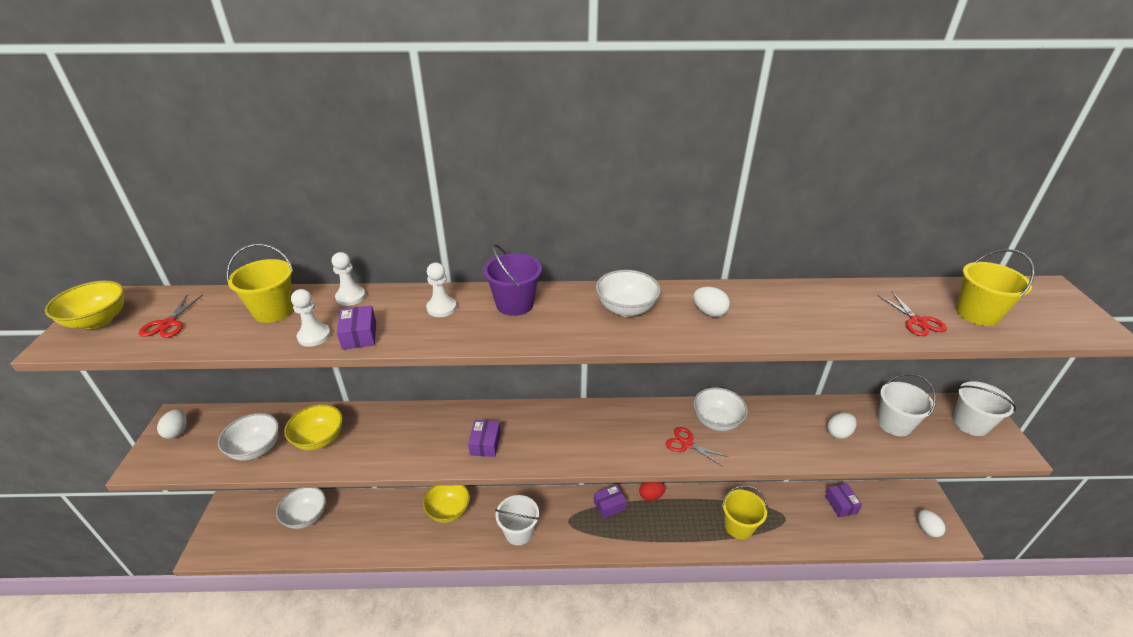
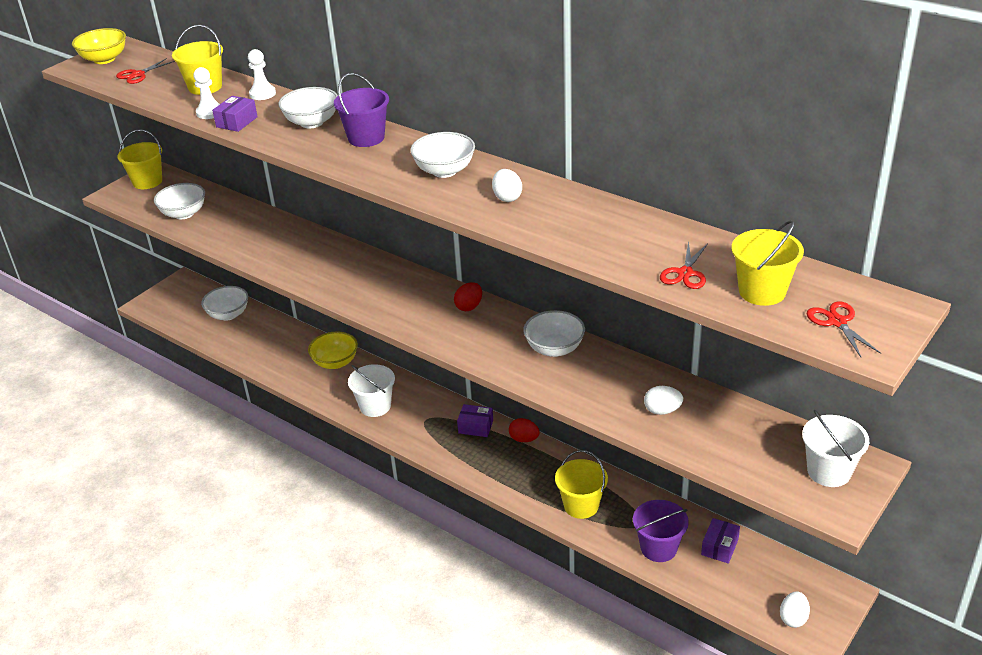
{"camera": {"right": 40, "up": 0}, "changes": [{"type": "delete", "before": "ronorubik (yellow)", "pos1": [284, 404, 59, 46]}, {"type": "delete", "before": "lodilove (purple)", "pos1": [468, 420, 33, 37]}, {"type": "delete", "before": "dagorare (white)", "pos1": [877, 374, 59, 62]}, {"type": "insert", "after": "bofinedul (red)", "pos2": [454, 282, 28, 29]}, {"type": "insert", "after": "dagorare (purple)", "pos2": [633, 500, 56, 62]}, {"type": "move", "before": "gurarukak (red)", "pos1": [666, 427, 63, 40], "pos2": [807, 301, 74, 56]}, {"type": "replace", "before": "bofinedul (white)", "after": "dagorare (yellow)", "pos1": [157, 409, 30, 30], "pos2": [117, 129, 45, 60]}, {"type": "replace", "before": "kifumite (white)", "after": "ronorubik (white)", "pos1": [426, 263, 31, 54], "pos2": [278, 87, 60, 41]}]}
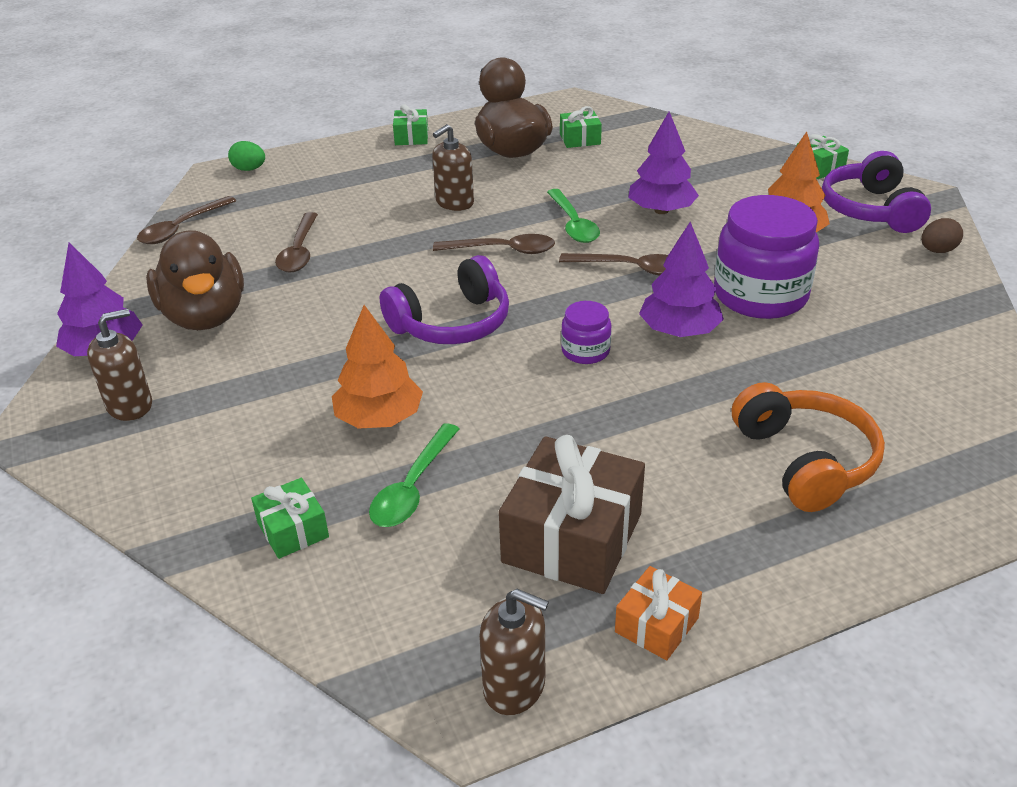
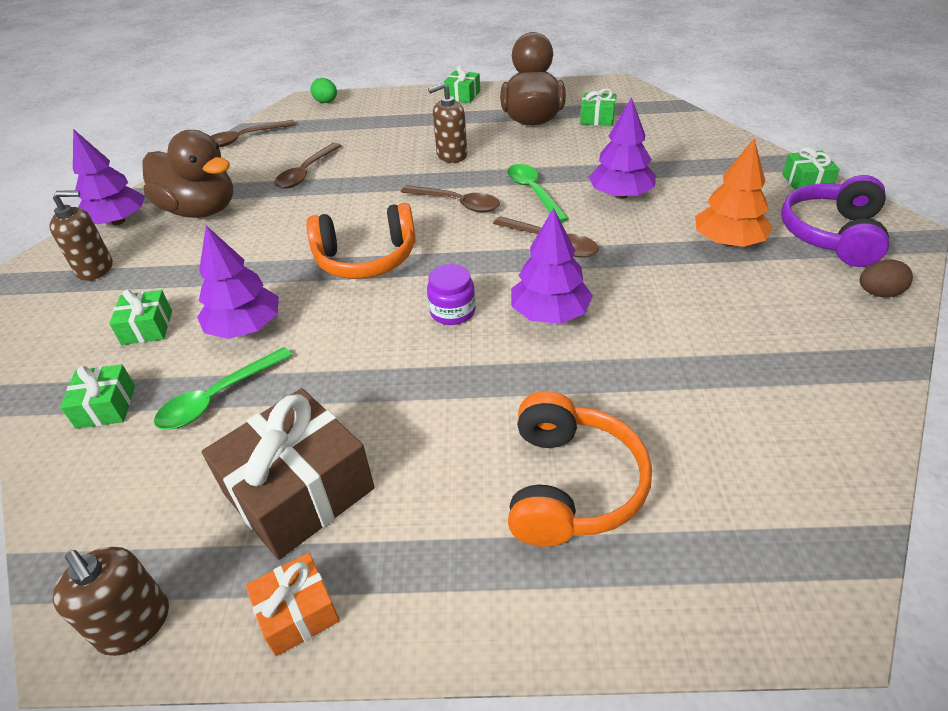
{"camera": {"right": 25, "up": 5}, "changes": [{"type": "delete", "before": "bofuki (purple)", "pos1": [714, 195, 105, 124]}, {"type": "insert", "after": "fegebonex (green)", "pos2": [109, 290, 63, 55]}, {"type": "recolor", "before": "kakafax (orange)", "after": "kakafax (purple)", "pos1": [332, 305, 91, 124], "pos2": [197, 226, 82, 113]}, {"type": "recolor", "before": "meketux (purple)", "after": "meketux (orange)", "pos1": [380, 255, 129, 89], "pos2": [306, 203, 110, 76]}, {"type": "rotate", "before": "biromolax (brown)", "pos1": [146, 230, 98, 100], "pos2": [143, 130, 91, 88], "turn": -60}, {"type": "rotate", "before": "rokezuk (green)", "pos1": [547, 189, 53, 54], "pos2": [507, 164, 62, 59], "turn": 150}]}
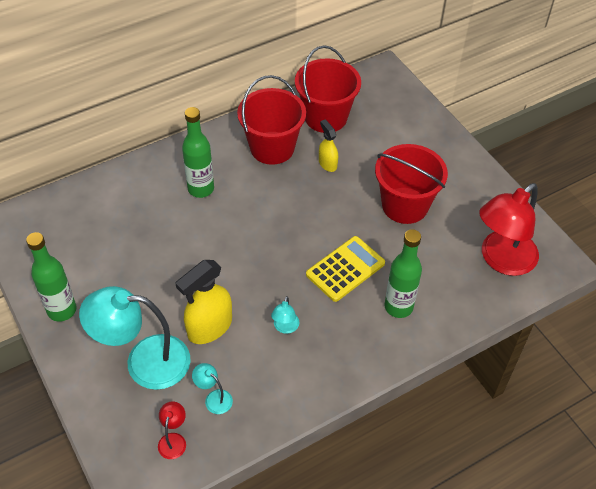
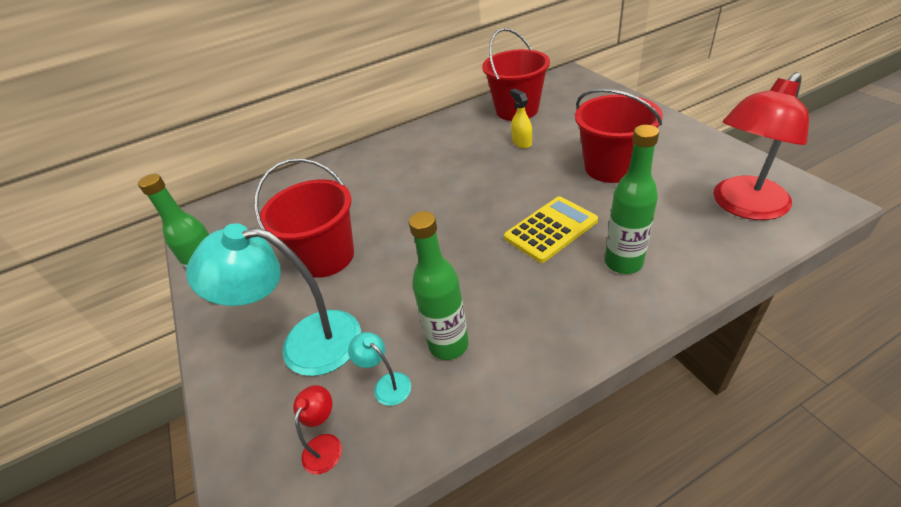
{"camera": {"right": 10, "up": -10}, "changes": [{"type": "delete", "before": "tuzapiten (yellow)", "pos1": [176, 260, 56, 84]}, {"type": "delete", "before": "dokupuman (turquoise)", "pos1": [271, 296, 28, 38]}, {"type": "move", "before": "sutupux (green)", "pos1": [182, 107, 32, 91], "pos2": [409, 211, 60, 149]}, {"type": "move", "before": "dagorare (red)", "pos1": [237, 75, 69, 90], "pos2": [254, 158, 100, 120]}]}
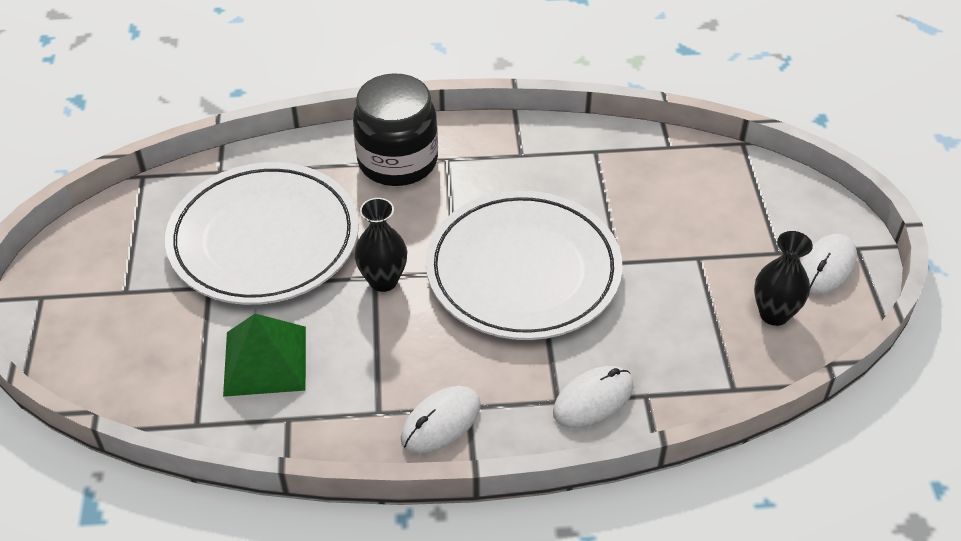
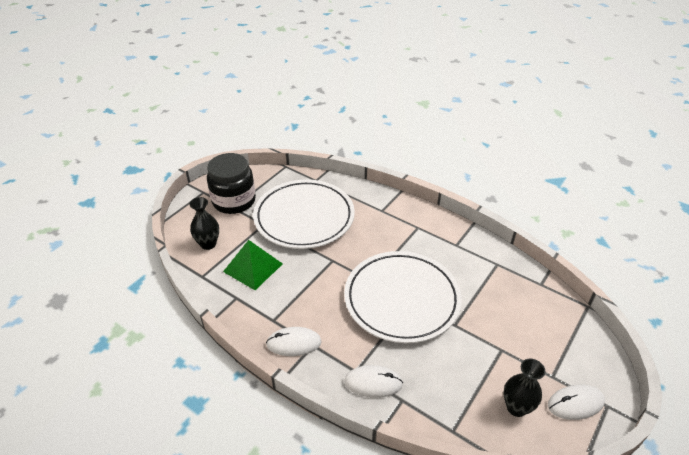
{"camera": {"right": 40, "up": -5}, "changes": [{"type": "move", "before": "bofuki (black)", "pos1": [353, 73, 85, 113], "pos2": [207, 153, 49, 61]}, {"type": "move", "before": "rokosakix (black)", "pos1": [354, 198, 53, 94], "pos2": [189, 197, 30, 53]}]}
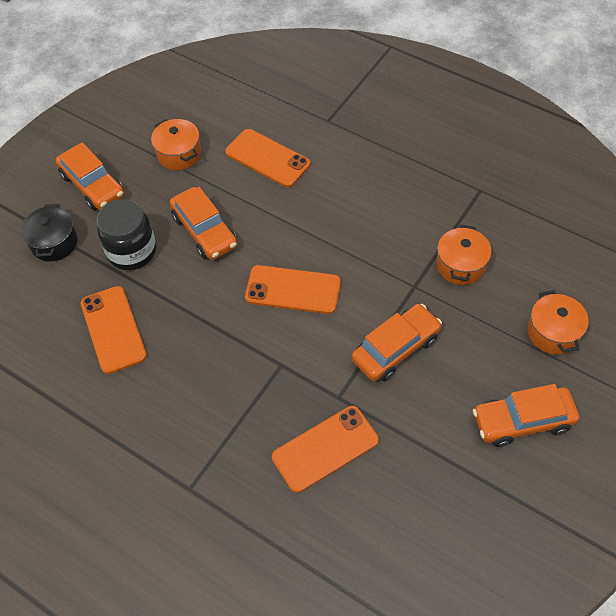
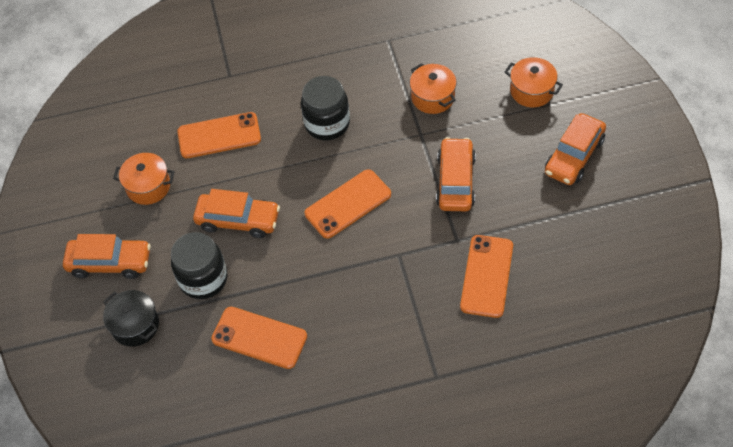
{"camera": {"right": -45, "up": 0}, "changes": [{"type": "insert", "after": "bofuki (black)", "pos2": [301, 76, 49, 64]}]}
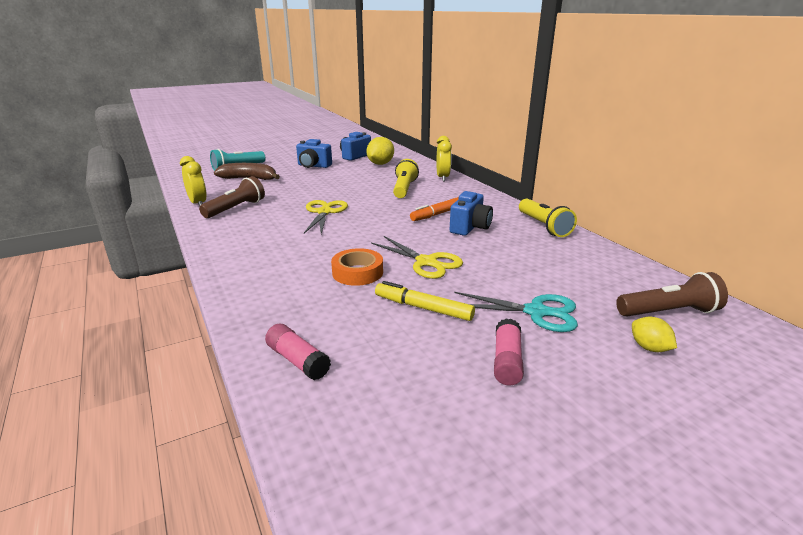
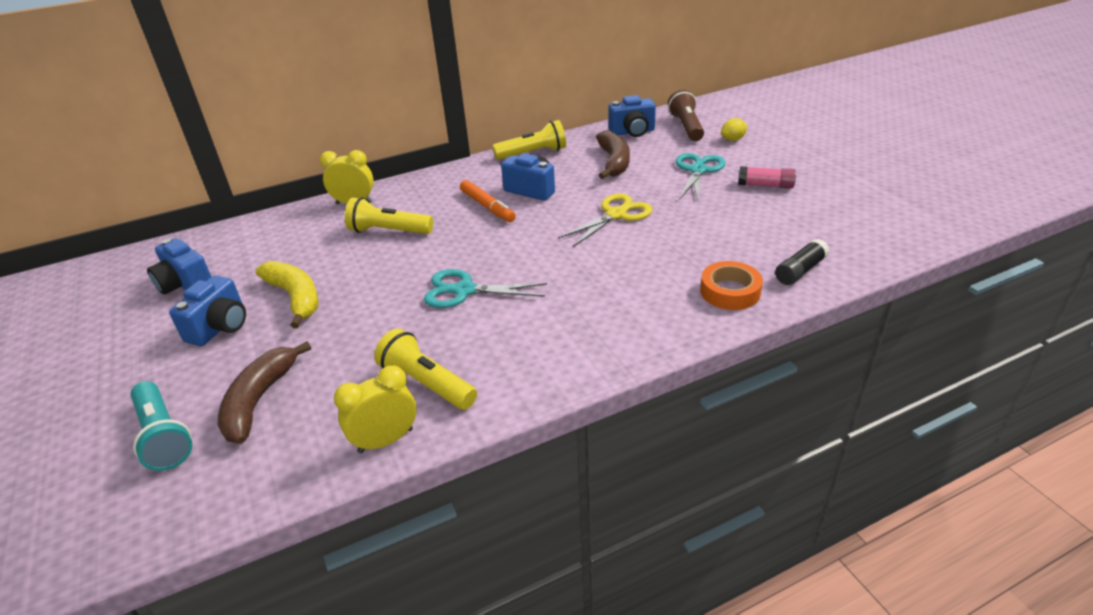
{"camera": {"right": -85, "up": 10}, "changes": [{"type": "delete", "before": "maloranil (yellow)", "pos1": [367, 137, 27, 28]}, {"type": "delete", "before": "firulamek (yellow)", "pos1": [375, 281, 100, 40]}, {"type": "insert", "after": "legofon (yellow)", "pos2": [255, 261, 63, 67]}, {"type": "insert", "after": "legofon (brown)", "pos2": [596, 131, 34, 48]}, {"type": "insert", "after": "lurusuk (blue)", "pos2": [608, 95, 48, 42]}, {"type": "move", "before": "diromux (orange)", "pos1": [331, 248, 52, 38], "pos2": [700, 261, 63, 49]}, {"type": "recolor", "before": "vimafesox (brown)", "after": "vimafesox (yellow)", "pos1": [199, 176, 66, 42], "pos2": [374, 328, 103, 82]}, {"type": "recolor", "before": "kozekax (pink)", "after": "kozekax (black)", "pos1": [265, 324, 66, 56], "pos2": [775, 239, 55, 46]}, {"type": "recolor", "before": "gurarukak (yellow)", "after": "gurarukak (turquoise)", "pos1": [304, 200, 44, 34], "pos2": [424, 269, 123, 39]}]}
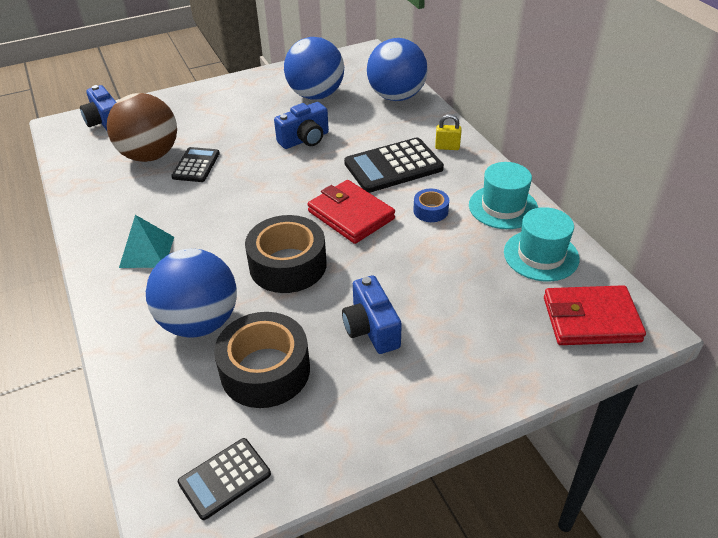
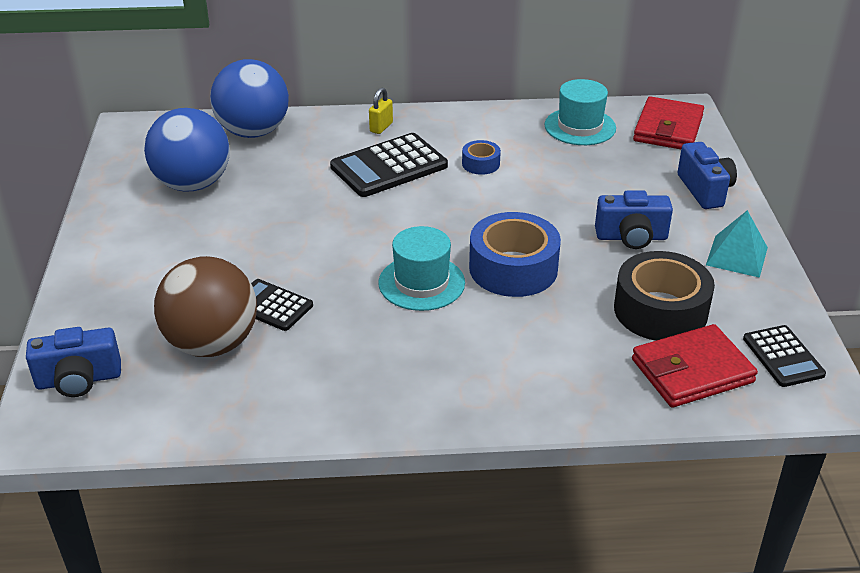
{"camera": {"right": -70, "up": -5}, "changes": [{"type": "delete", "before": "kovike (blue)", "pos1": [146, 249, 91, 89]}, {"type": "move", "before": "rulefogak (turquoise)", "pos1": [119, 215, 55, 53], "pos2": [706, 210, 62, 68]}, {"type": "move", "before": "lurusuk (blue)", "pos1": [274, 102, 55, 47], "pos2": [678, 142, 59, 67]}, {"type": "move", "before": "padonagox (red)", "pos1": [307, 180, 88, 64], "pos2": [632, 324, 126, 84]}, {"type": "move", "before": "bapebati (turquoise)", "pos1": [469, 162, 69, 67], "pos2": [378, 226, 87, 85]}, {"type": "recolor", "before": "diromux (black)", "after": "diromux (blue)", "pos1": [245, 215, 82, 78], "pos2": [469, 212, 92, 85]}, {"type": "rotate", "before": "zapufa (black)", "pos1": [344, 137, 100, 56], "pos2": [330, 133, 118, 64], "turn": 60}]}
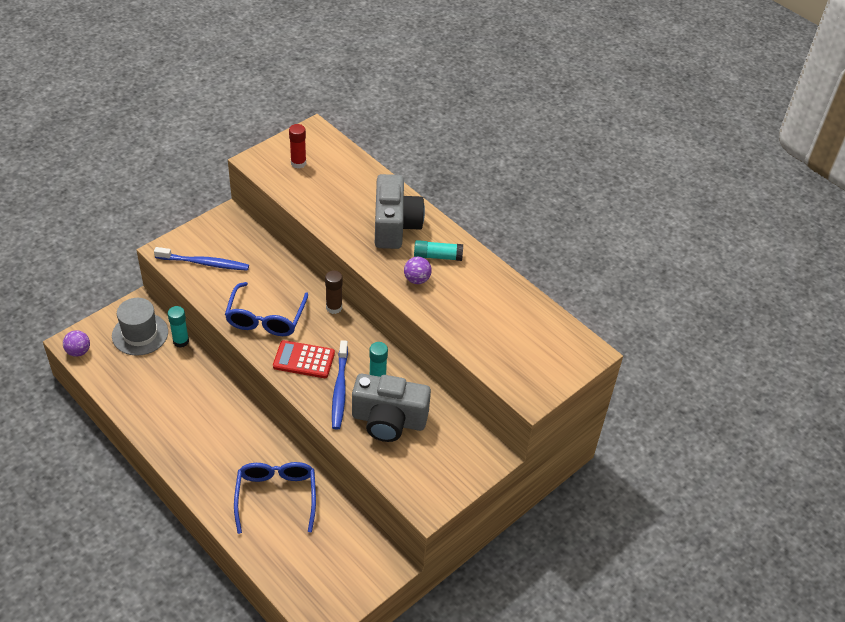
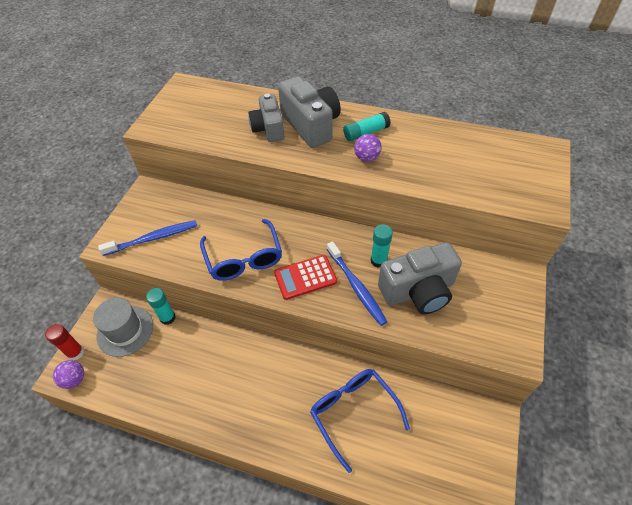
{"camera": {"right": -25, "up": 5}, "changes": [{"type": "delete", "before": "kozekax (brown)", "pos1": [325, 270, 18, 44]}, {"type": "insert", "after": "lurusuk (grey)", "pos2": [248, 94, 37, 48]}, {"type": "move", "before": "kozekax (red)", "pos1": [289, 124, 17, 45], "pos2": [45, 324, 39, 36]}]}
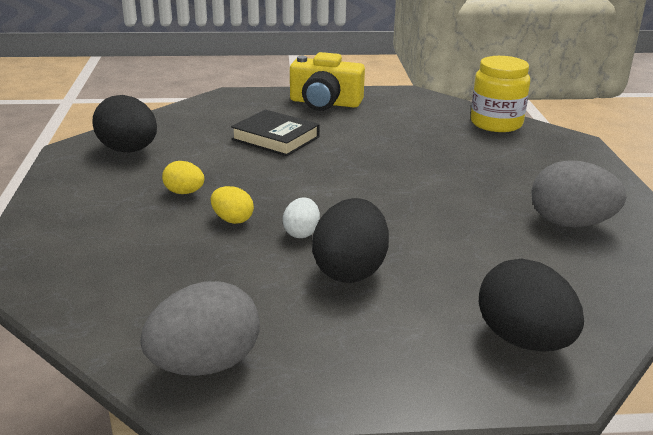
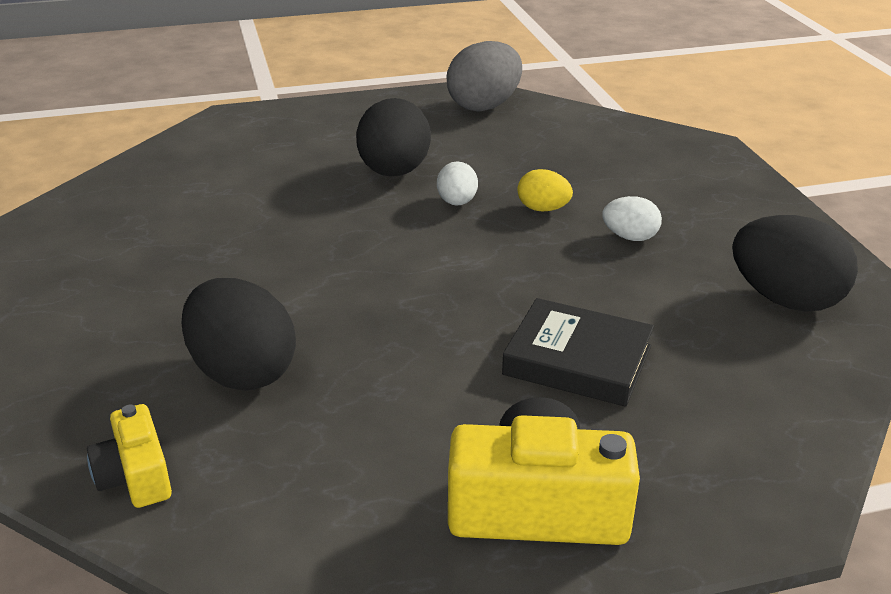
{"camera": {"right": 170, "up": 5}, "changes": [{"type": "delete", "before": "bofinedul (grey)", "pos1": [531, 160, 95, 67]}, {"type": "move", "before": "bofinedul (black)", "pos1": [479, 259, 105, 93], "pos2": [182, 278, 114, 113]}, {"type": "replace", "before": "bofuki (yellow)", "after": "lurusuk (yellow)", "pos1": [471, 56, 59, 76], "pos2": [87, 404, 85, 104]}, {"type": "recolor", "before": "bofinedul (yellow)", "after": "bofinedul (white)", "pos1": [162, 161, 42, 33], "pos2": [602, 196, 60, 45]}]}
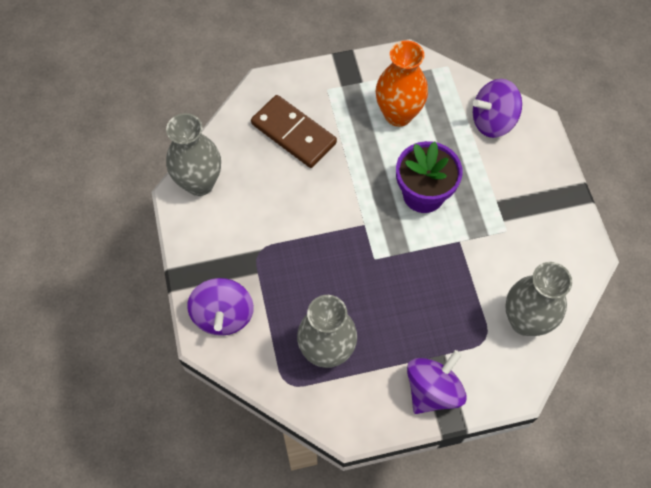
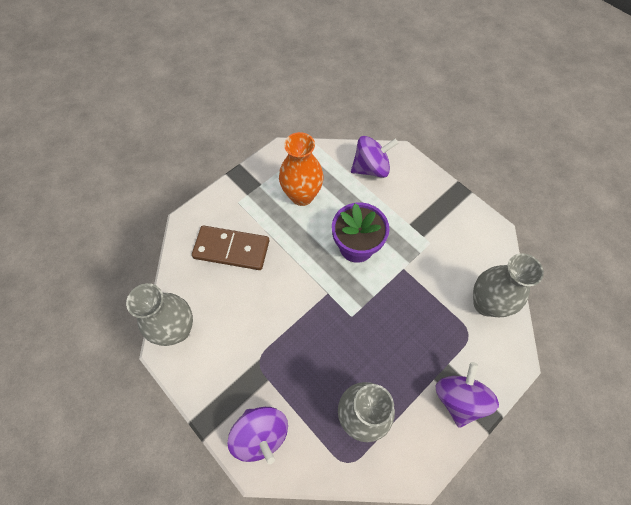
{"camera": {"right": -30, "up": 0}, "changes": [{"type": "rotate", "before": "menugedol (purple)", "pos1": [473, 79, 49, 59], "pos2": [351, 136, 47, 42], "turn": -150}]}
